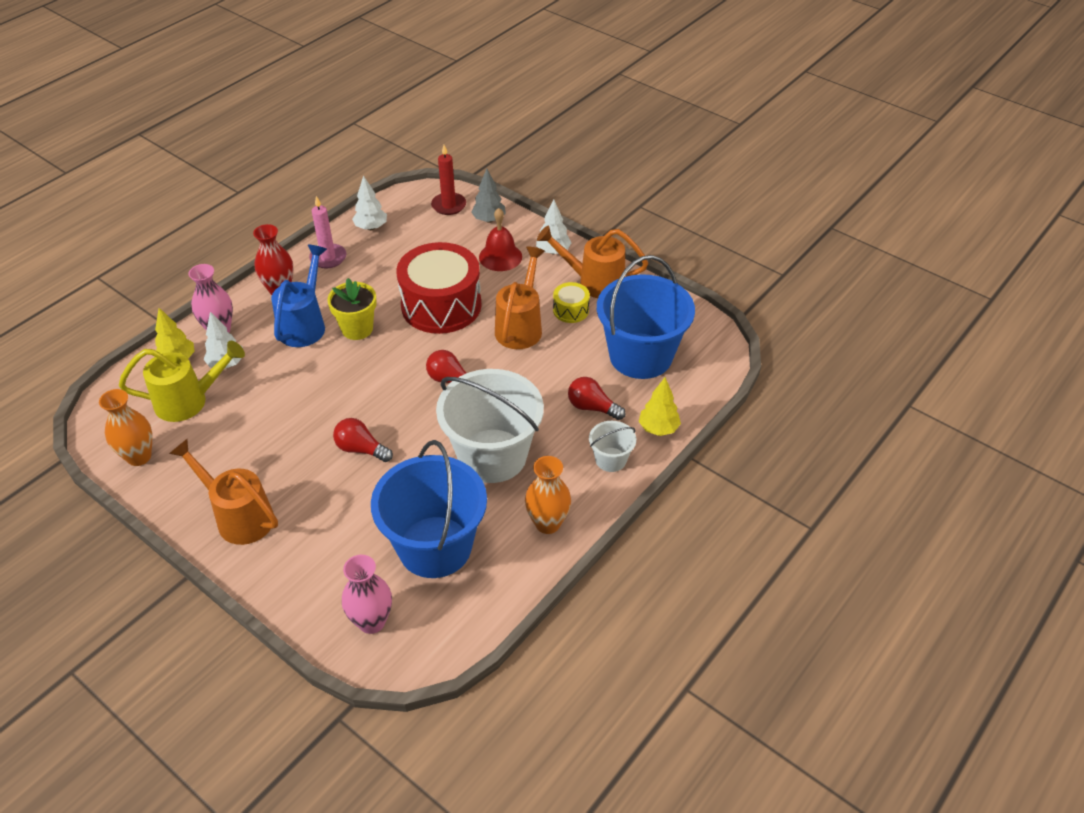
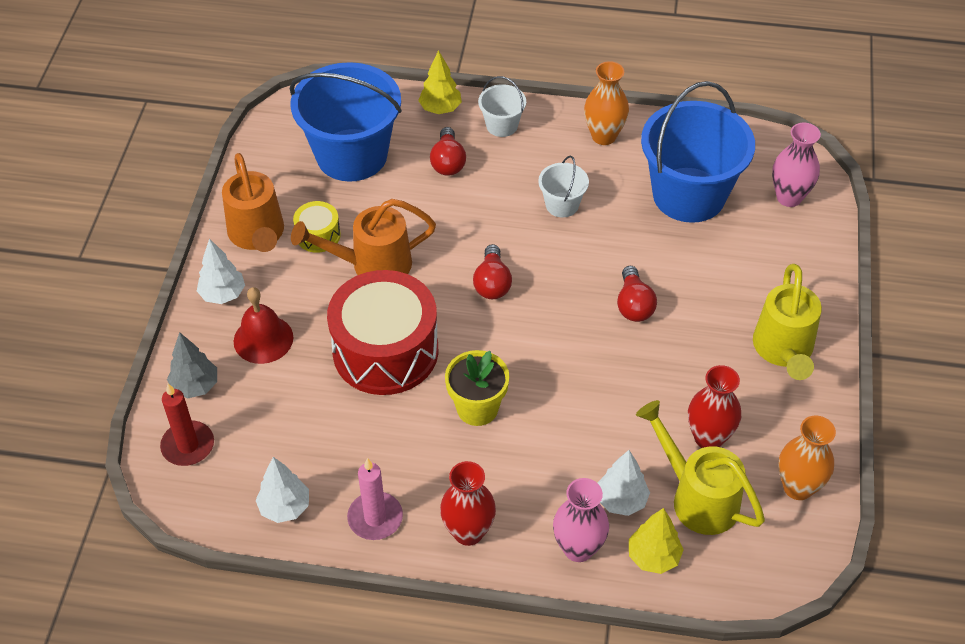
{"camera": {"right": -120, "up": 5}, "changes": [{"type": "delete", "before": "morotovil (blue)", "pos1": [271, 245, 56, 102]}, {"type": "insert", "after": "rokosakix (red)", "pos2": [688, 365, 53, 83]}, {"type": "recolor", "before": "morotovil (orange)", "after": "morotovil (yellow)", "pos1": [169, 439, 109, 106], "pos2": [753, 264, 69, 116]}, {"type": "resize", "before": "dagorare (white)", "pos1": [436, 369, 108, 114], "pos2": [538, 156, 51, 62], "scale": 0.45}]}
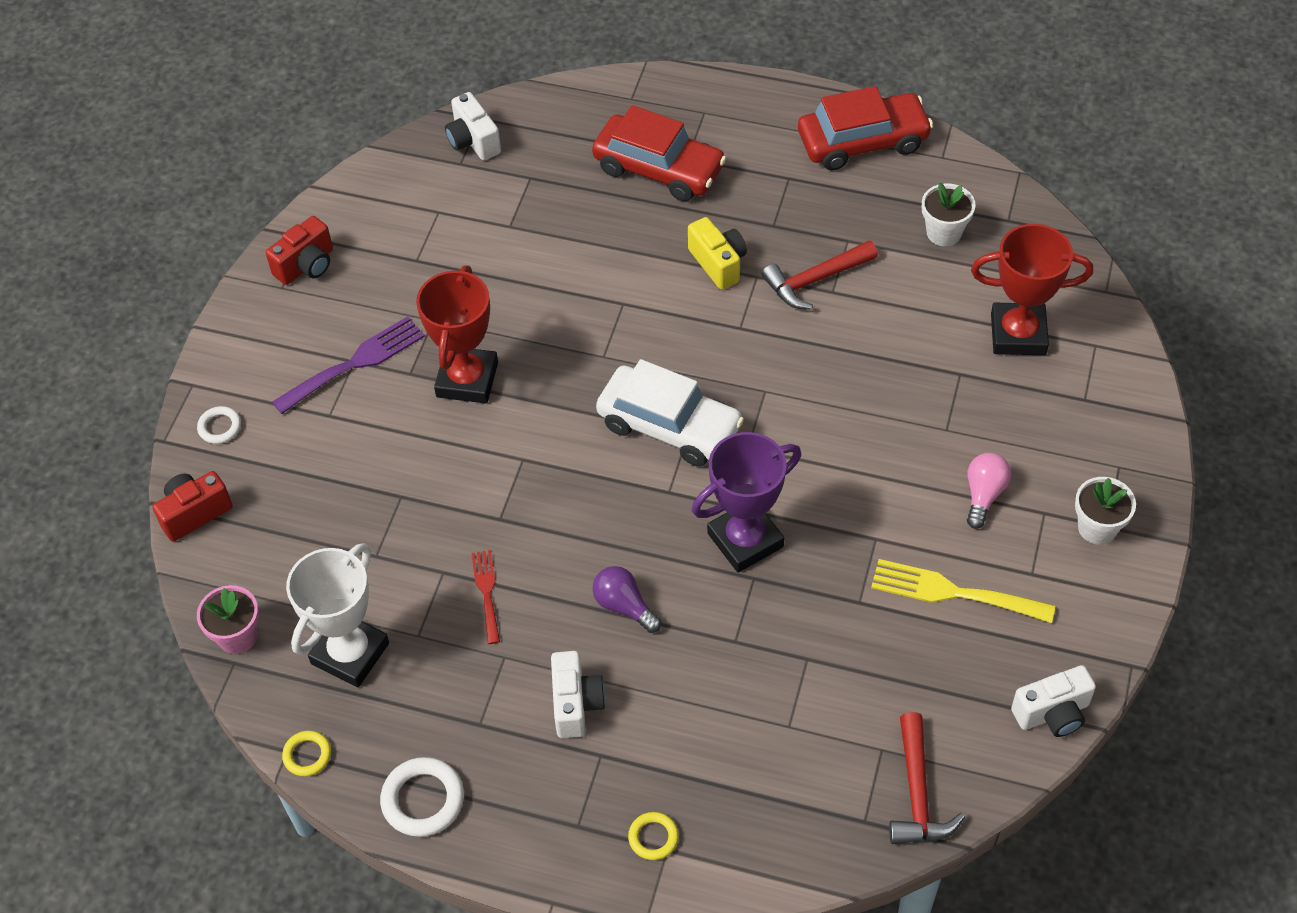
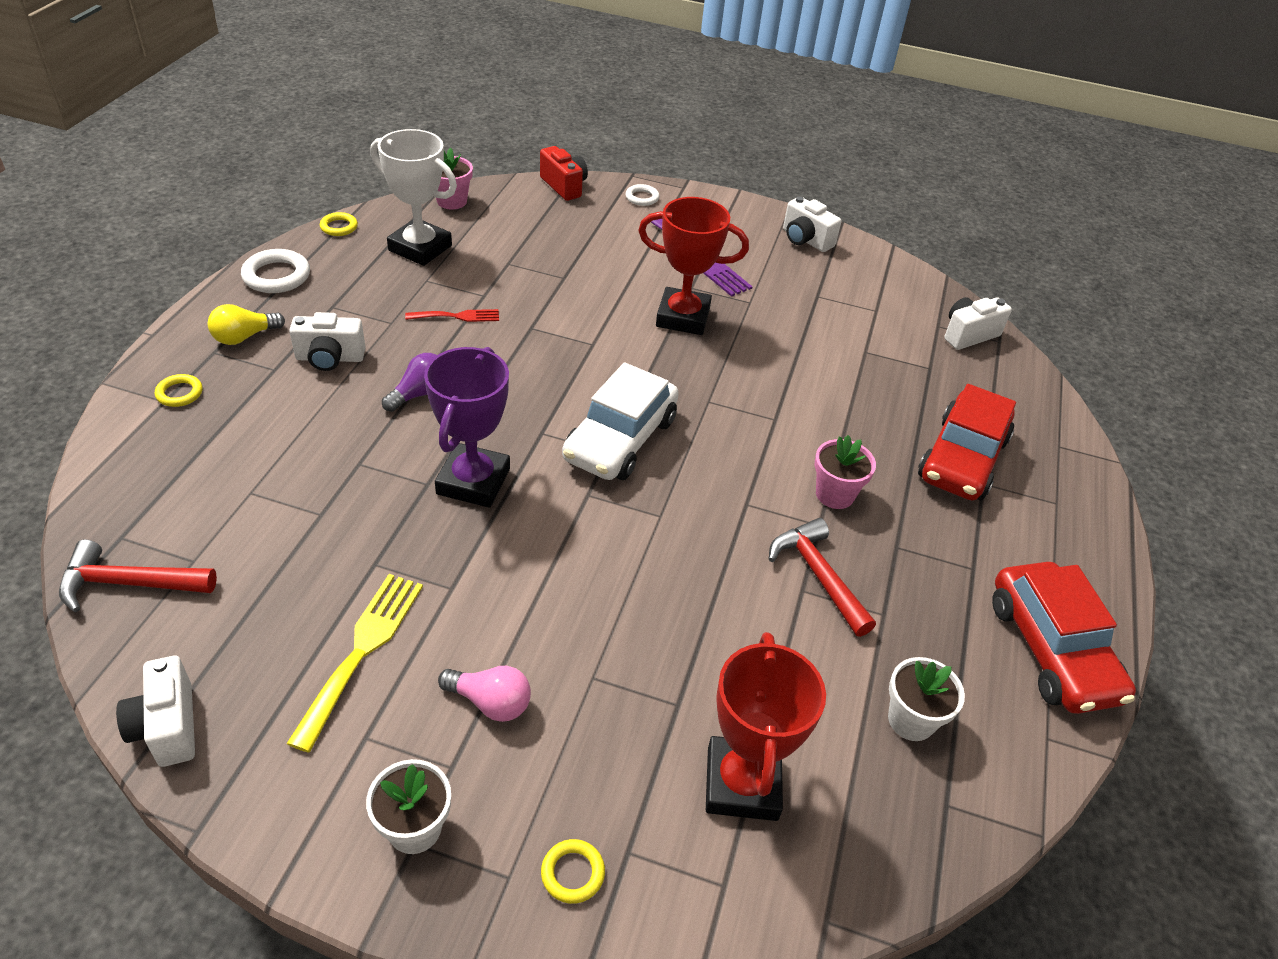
{"camera": {"right": 85, "up": -10}, "changes": [{"type": "insert", "after": "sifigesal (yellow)", "pos2": [208, 304, 77, 41]}, {"type": "insert", "after": "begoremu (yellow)", "pos2": [541, 839, 64, 65]}, {"type": "replace", "before": "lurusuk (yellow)", "after": "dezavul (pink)", "pos1": [688, 217, 59, 73], "pos2": [815, 435, 61, 74]}, {"type": "recolor", "before": "lurusuk (red)", "after": "lurusuk (white)", "pos1": [266, 216, 67, 69], "pos2": [783, 196, 58, 56]}, {"type": "rotate", "before": "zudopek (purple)", "pos1": [692, 432, 109, 141], "pos2": [424, 347, 86, 161], "turn": 45}]}
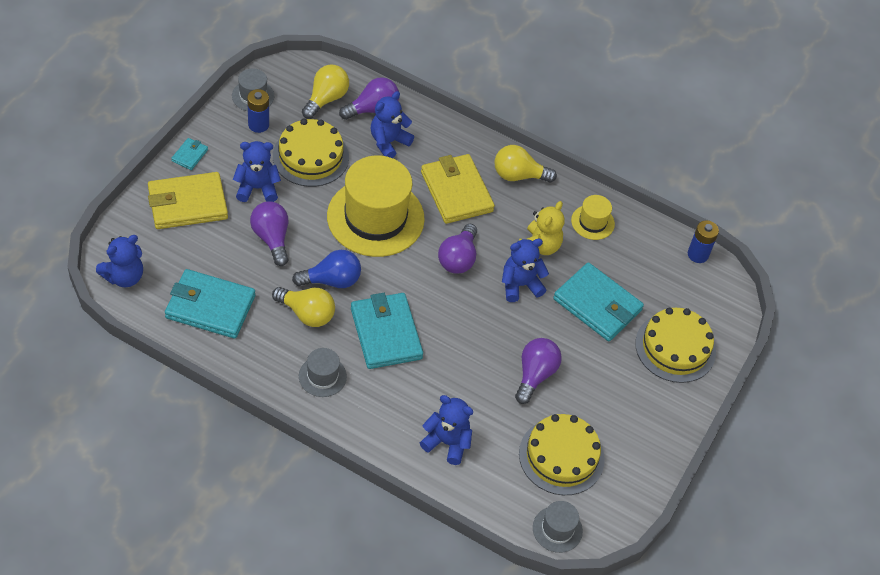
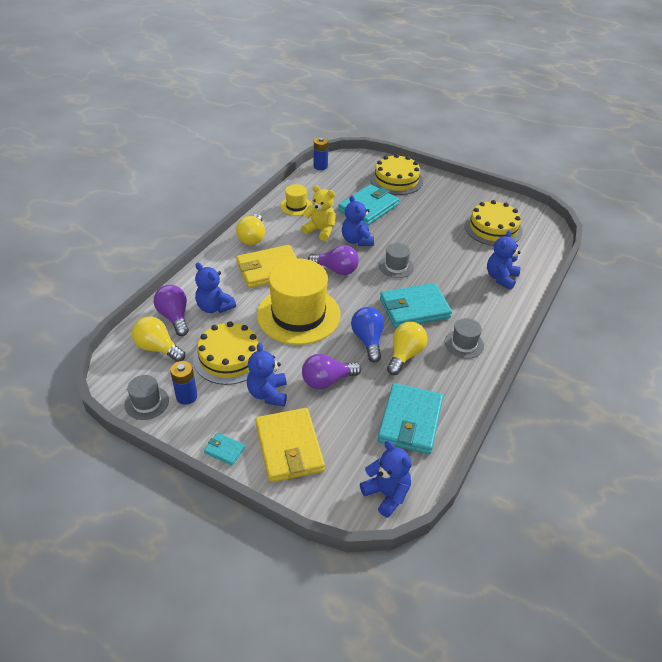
{"camera": {"right": -85, "up": -10}, "changes": [{"type": "delete", "before": "sifigesal (purple)", "pos1": [515, 338, 47, 66]}, {"type": "move", "before": "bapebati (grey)", "pos1": [533, 501, 50, 52], "pos2": [379, 243, 35, 35]}]}
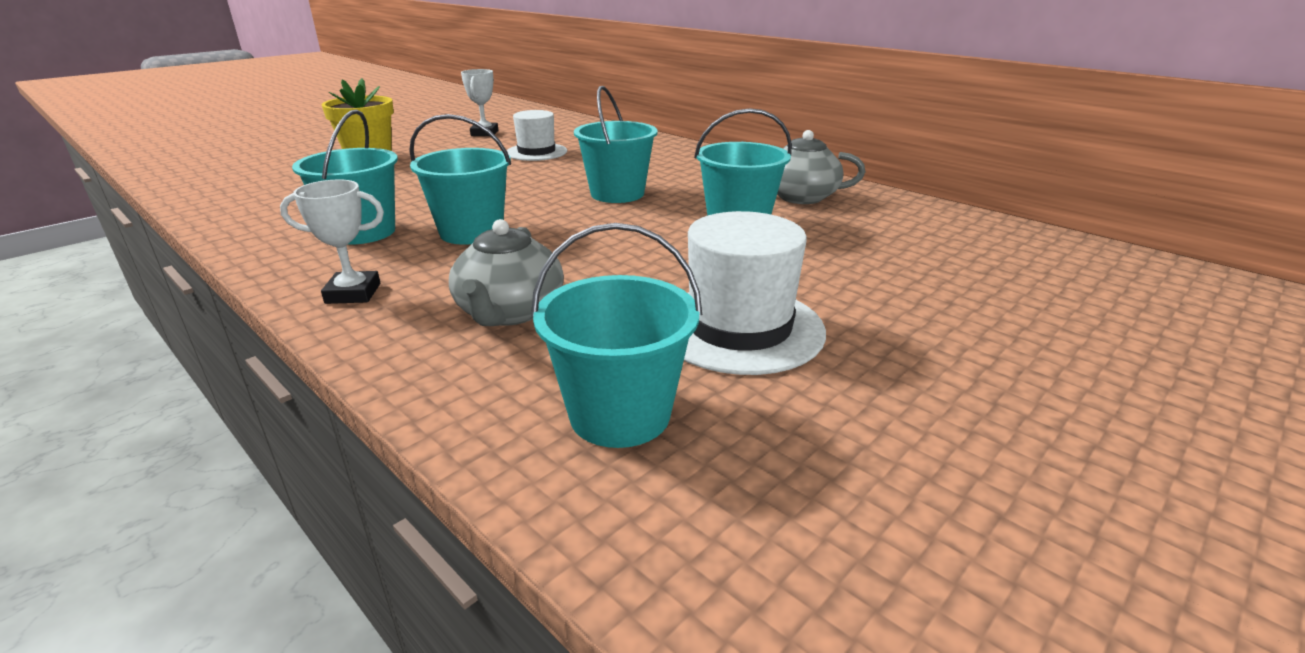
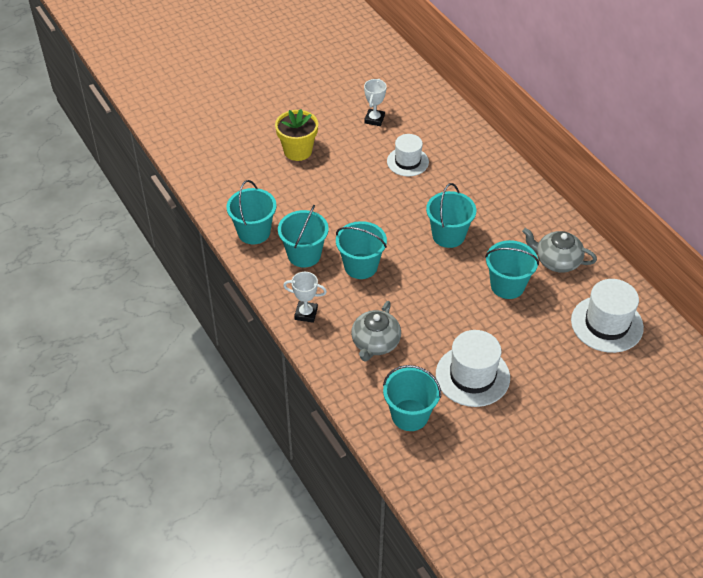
{"camera": {"right": 15, "up": 20}, "changes": [{"type": "insert", "after": "dagorare (turquoise)", "pos2": [226, 180, 51, 65]}, {"type": "insert", "after": "bapebati (white)", "pos2": [571, 279, 73, 74]}]}
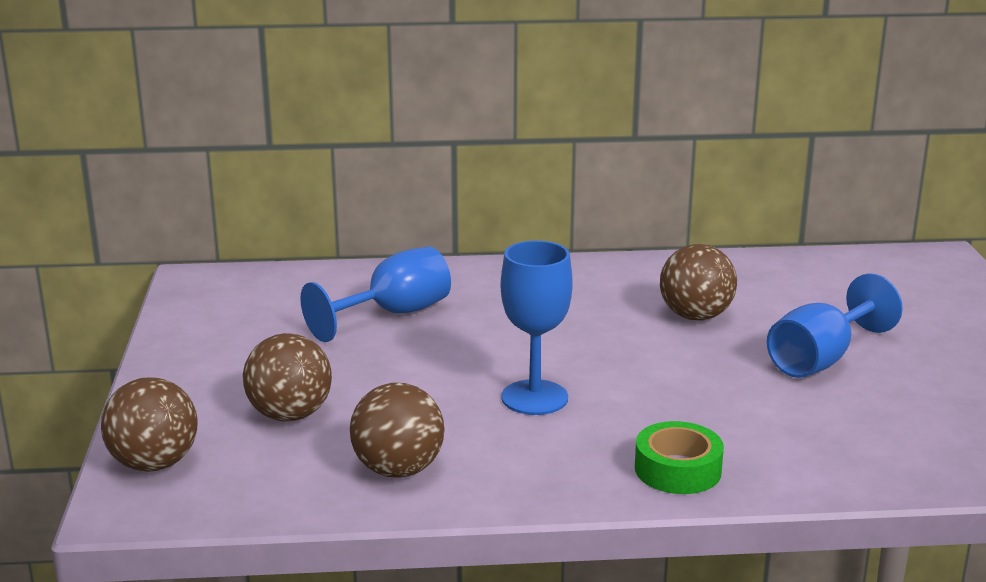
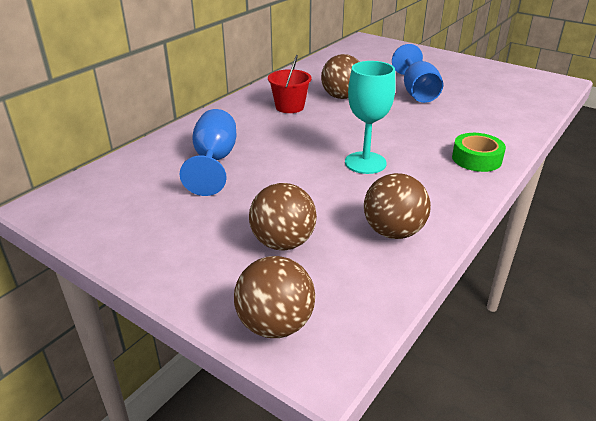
{"camera": {"right": -50, "up": 10}, "changes": [{"type": "insert", "after": "dagorare (red)", "pos2": [268, 55, 44, 58]}, {"type": "recolor", "before": "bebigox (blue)", "after": "bebigox (turquoise)", "pos1": [501, 241, 72, 174], "pos2": [345, 61, 51, 113]}]}
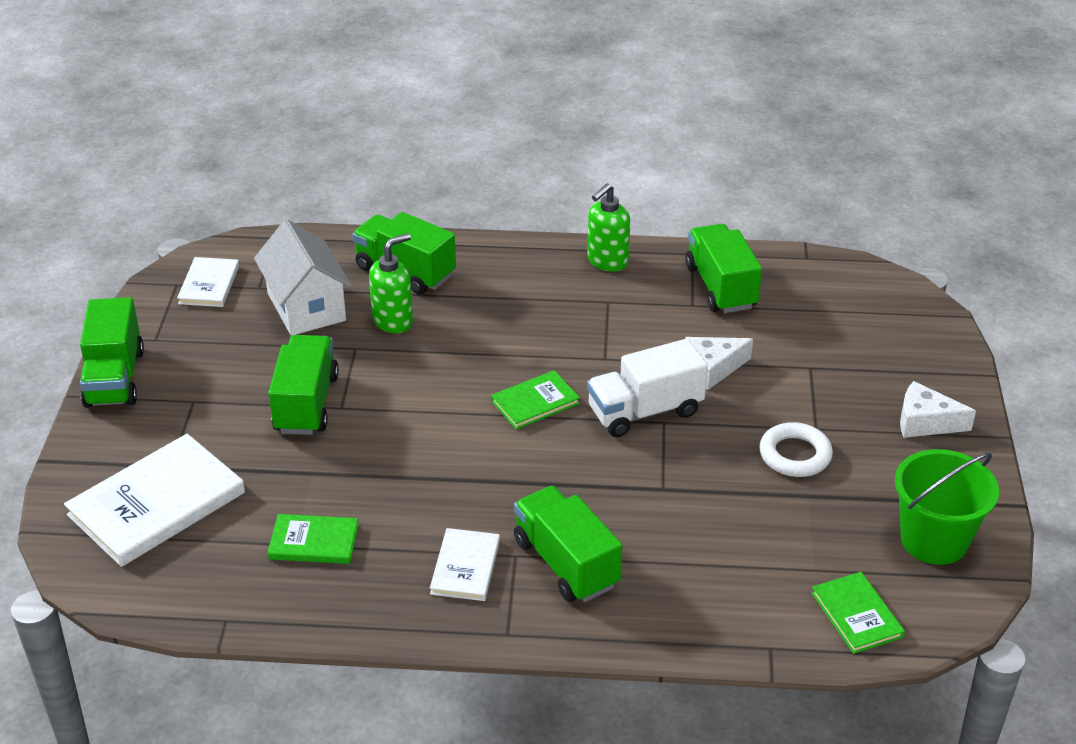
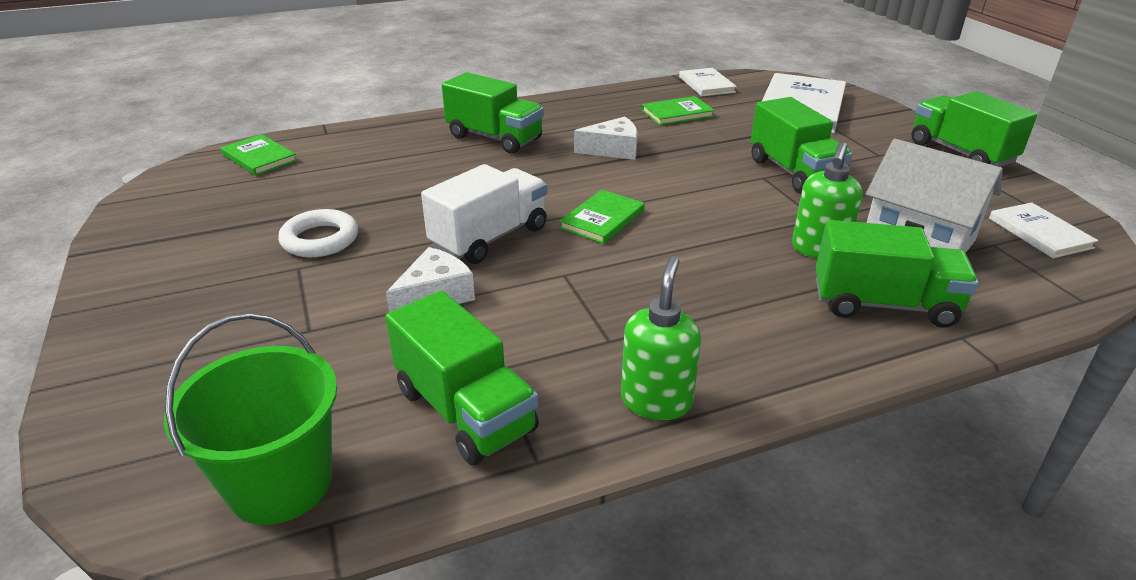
{"camera": {"right": 155, "up": -5}, "changes": [{"type": "move", "before": "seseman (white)", "pos1": [430, 528, 70, 73], "pos2": [679, 68, 58, 28]}, {"type": "move", "before": "dagorare (green)", "pos1": [895, 449, 104, 116], "pos2": [164, 313, 173, 212]}, {"type": "move", "before": "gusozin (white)", "pos1": [900, 381, 76, 57], "pos2": [574, 116, 64, 44]}]}
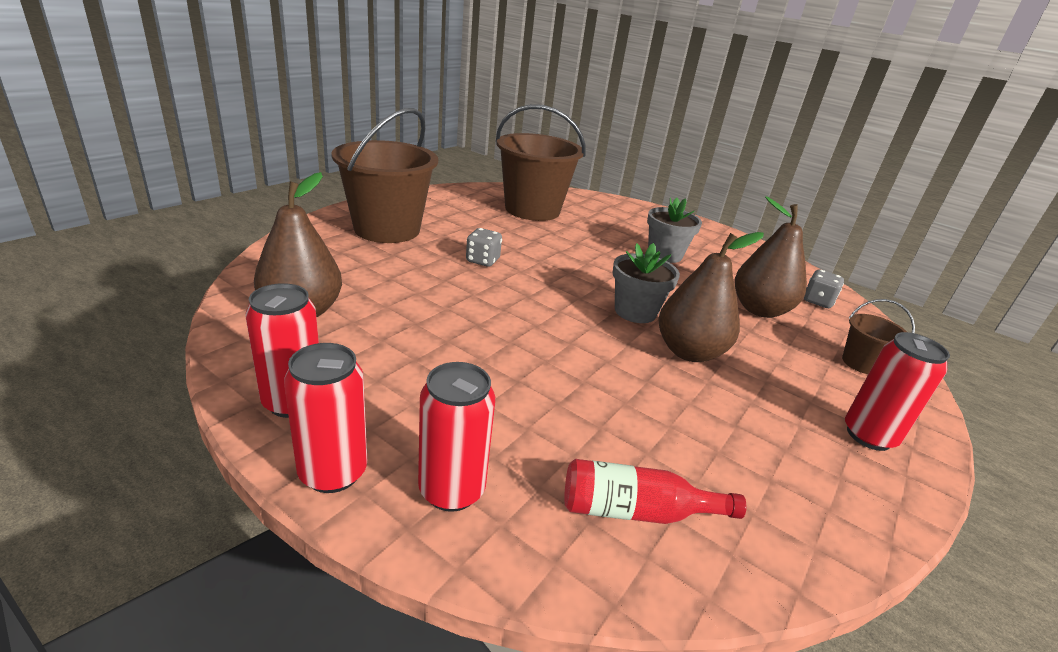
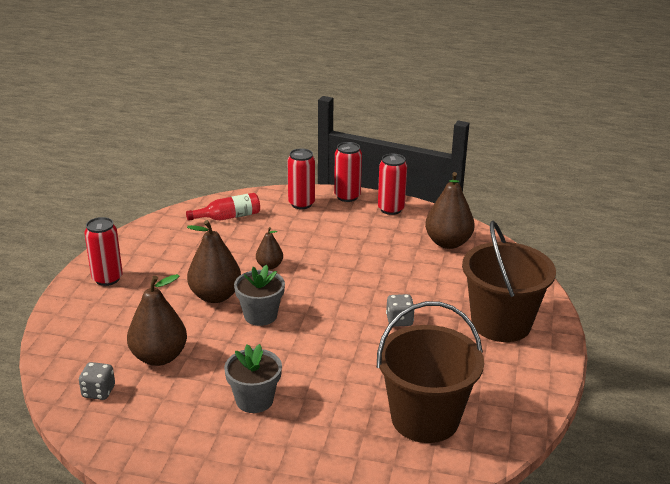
{"camera": {"right": 160, "up": 0}, "changes": [{"type": "delete", "before": "dagorare (brown)", "pos1": [842, 299, 73, 75]}, {"type": "insert", "after": "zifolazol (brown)", "pos2": [256, 227, 27, 43]}]}
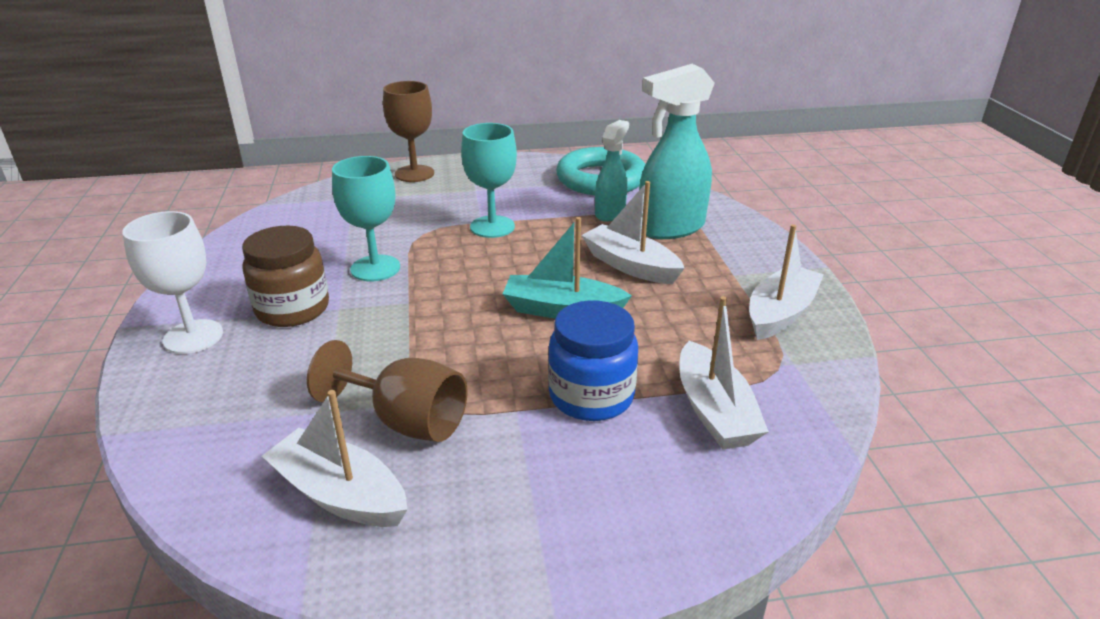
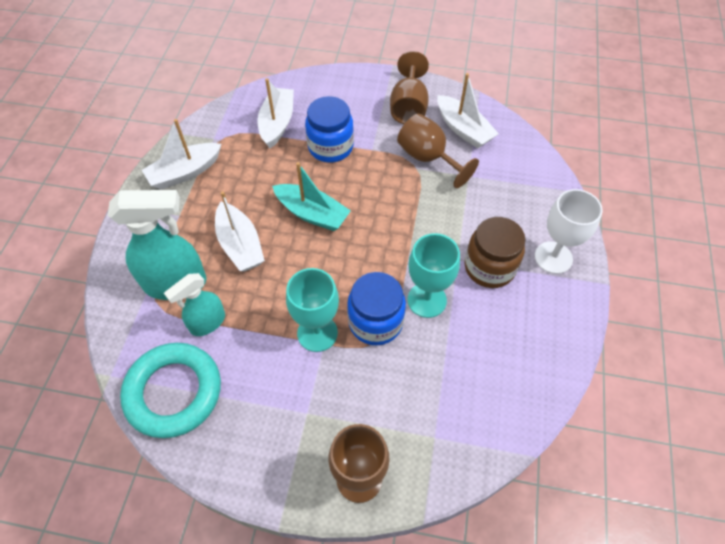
{"camera": {"right": -160, "up": 25}, "changes": [{"type": "insert", "after": "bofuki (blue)", "pos2": [347, 272, 59, 73]}, {"type": "insert", "after": "bebigox (brown)", "pos2": [390, 51, 39, 73]}]}
